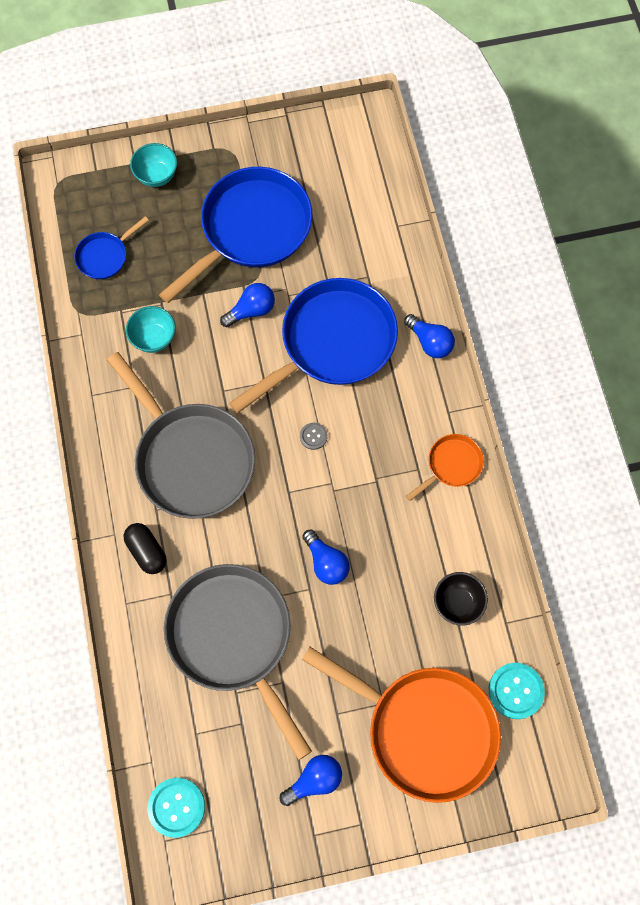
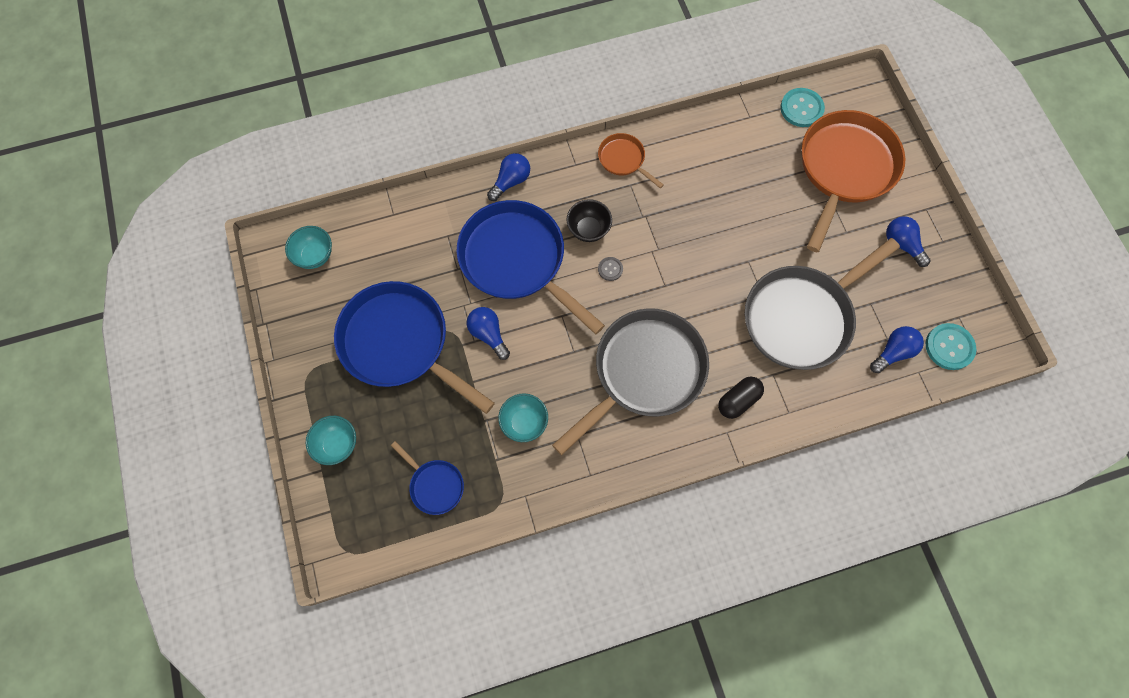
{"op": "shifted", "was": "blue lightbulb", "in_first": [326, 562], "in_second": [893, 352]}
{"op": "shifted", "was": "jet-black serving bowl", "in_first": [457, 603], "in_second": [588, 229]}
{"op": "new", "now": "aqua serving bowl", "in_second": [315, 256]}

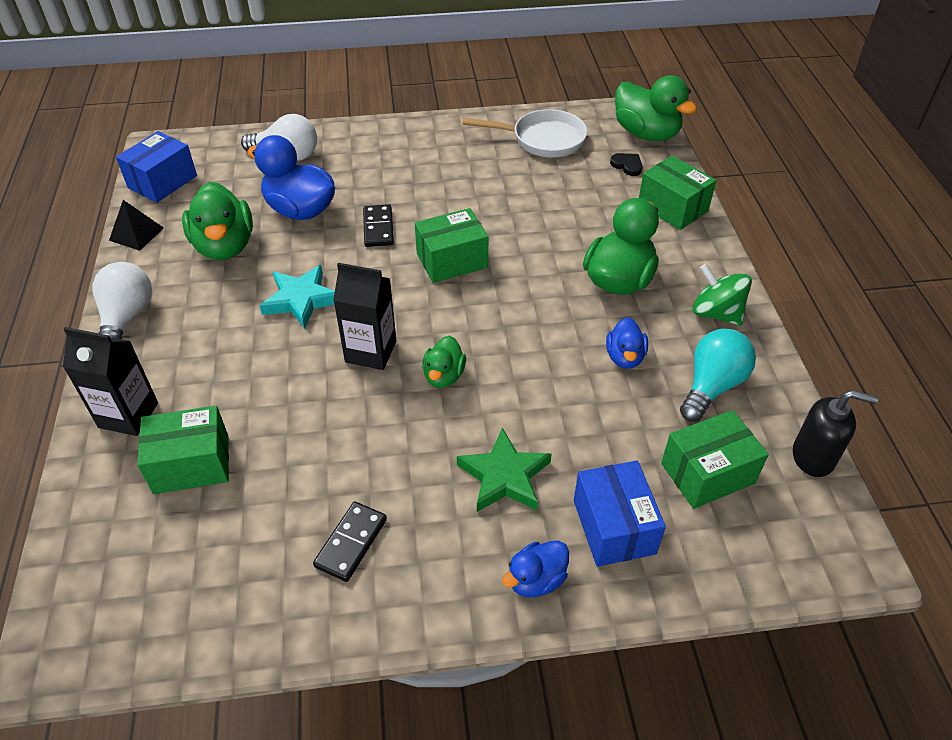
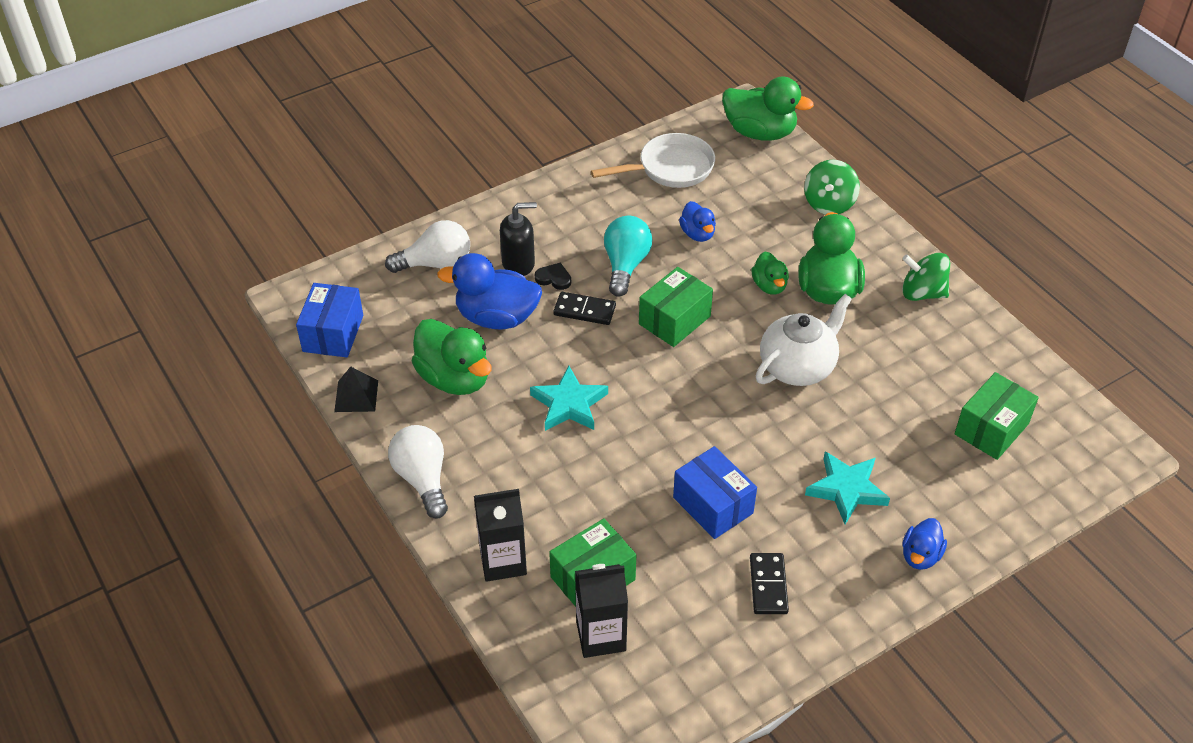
{"op": "shifted", "was": "jet-black milk carton", "in_first": [371, 352], "in_second": [601, 636]}
{"op": "rotated", "was": "jet-black domino piece", "in_first": [378, 228], "in_second": [584, 310], "clockwise": -45}
{"op": "shifted", "was": "leaf-green duck", "in_first": [444, 376], "in_second": [769, 286]}
{"op": "repainted", "was": "leaf-green star", "now": "aqua star", "in_first": [504, 476], "in_second": [846, 489]}
{"op": "shifted", "was": "blue box", "in_first": [614, 527], "in_second": [713, 505]}
{"op": "shifted", "was": "blue duck", "in_first": [624, 357], "in_second": [697, 234]}
{"op": "shifted", "was": "jet-black heart", "in_first": [627, 165], "in_second": [554, 278]}
{"op": "swapped", "was": "leaf-green box", "now": "leaf-green spinning top", "in_first": [672, 207], "in_second": [829, 203]}
{"op": "shifted", "was": "aqua lightbulb", "in_first": [712, 386], "in_second": [625, 265]}
{"op": "shifted", "was": "jet-black pump bottle", "in_first": [813, 457], "in_second": [518, 263]}
{"op": "new", "now": "snow-white tea pot", "in_second": [798, 367]}

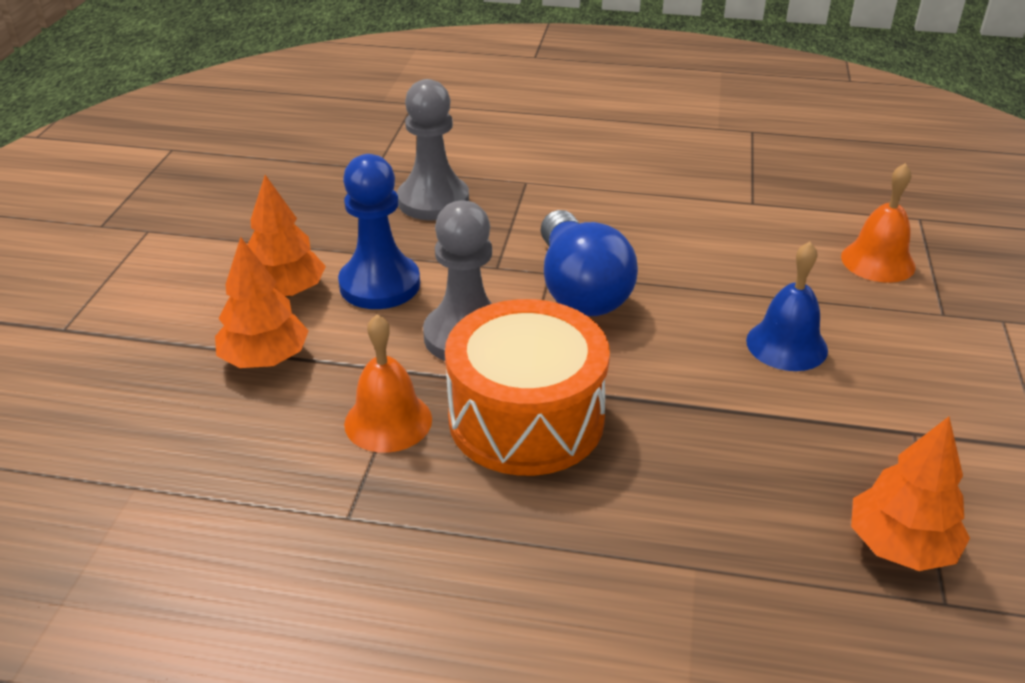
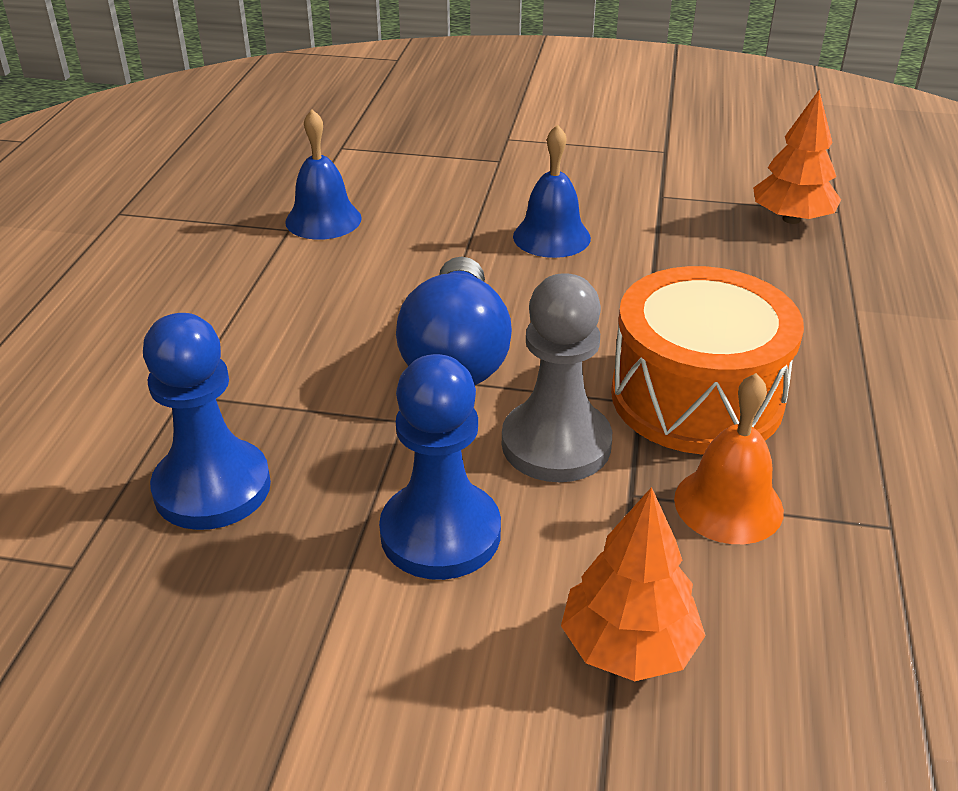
{"op": "gone", "was": "orange fir tree", "in_first": [285, 292]}
{"op": "repainted", "was": "ash-grey chess pawn", "now": "blue chess pawn", "in_first": [433, 201], "in_second": [212, 488]}
{"op": "rotated", "was": "blue lightbulb", "in_first": [579, 289], "in_second": [456, 354], "clockwise": 105}
{"op": "gone", "was": "orange bell", "in_first": [878, 261]}
{"op": "new", "now": "blue bell", "in_second": [323, 220]}

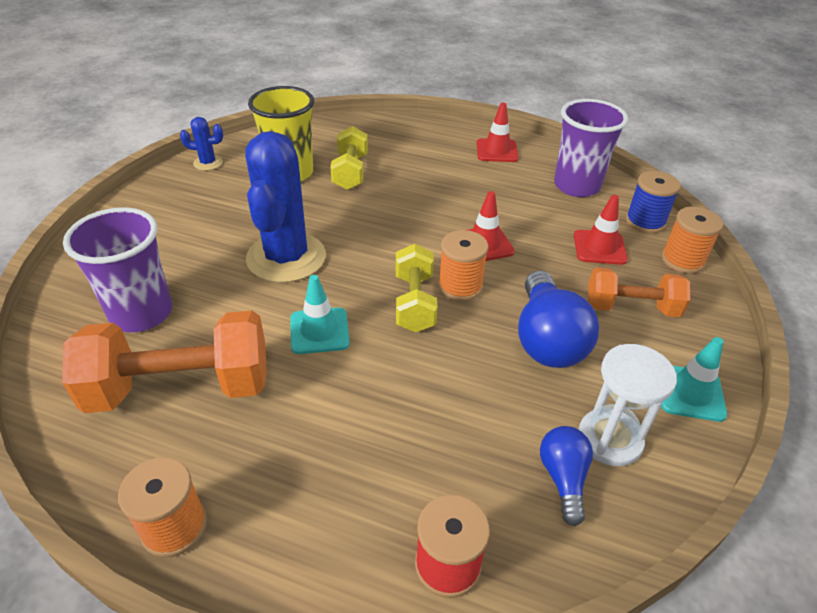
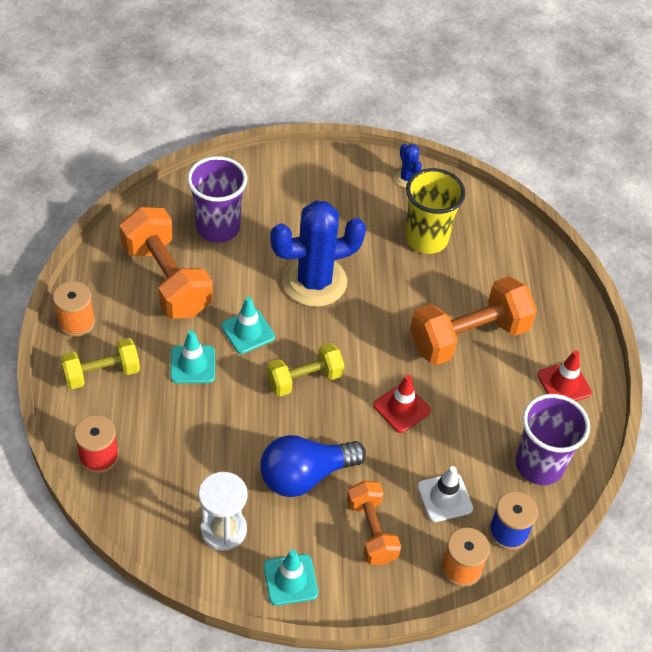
{"op": "shifted", "was": "golden hand weight", "in_first": [350, 172], "in_second": [101, 373]}
{"op": "gone", "was": "orange bobbin", "in_first": [460, 286]}
{"op": "gone", "was": "blue lightbulb", "in_first": [563, 478]}
{"op": "repainted", "was": "red road cone", "now": "snow-white road cone", "in_first": [599, 247], "in_second": [444, 497]}
{"op": "new", "now": "aqua road cone", "in_second": [192, 364]}
{"op": "new", "now": "orange hand weight", "in_second": [468, 337]}

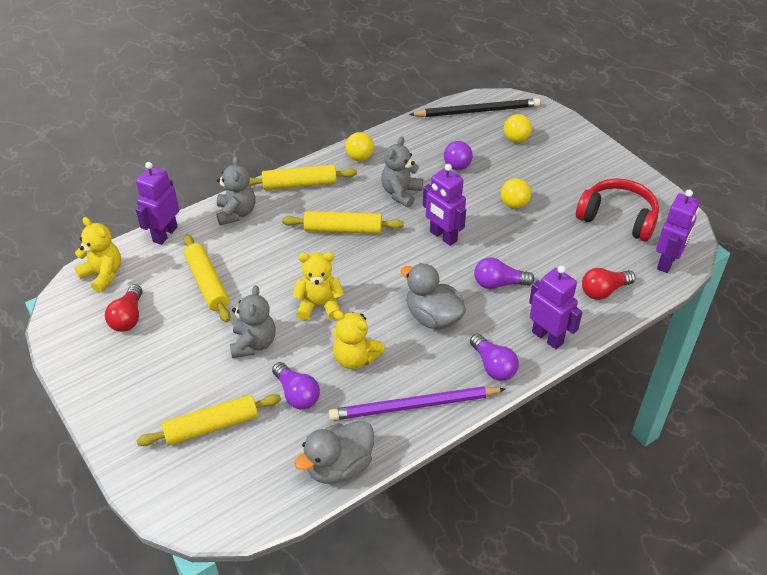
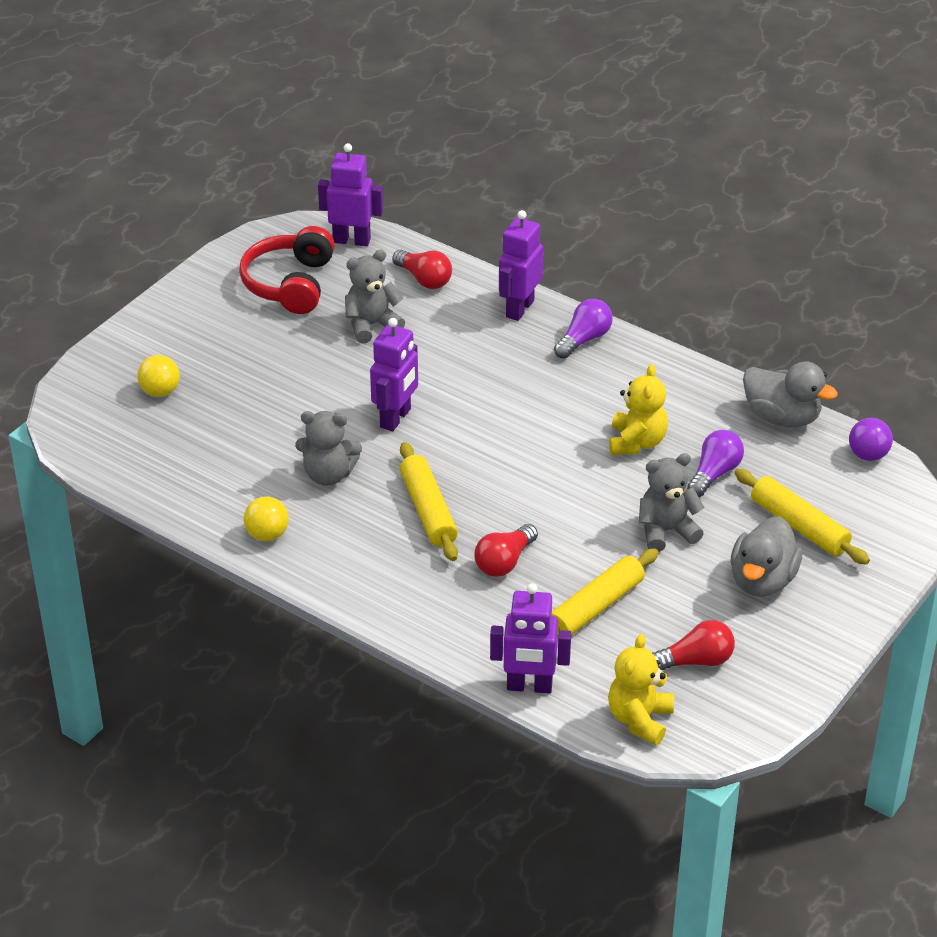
{"op": "shifted", "was": "ash-grey teddy bear", "in_first": [236, 213], "in_second": [372, 325]}
{"op": "gone", "was": "golden pastry roller", "in_first": [299, 184]}
{"op": "gone", "was": "golden teddy bear", "in_first": [319, 305]}
{"op": "gone", "was": "royal purple pencil", "in_first": [414, 406]}
{"op": "shifted", "was": "ash-grey duck", "in_first": [433, 317], "in_second": [762, 581]}
{"op": "gone", "was": "jet-black pencil", "in_first": [477, 111]}
{"op": "shifted", "was": "royal purple ball", "in_first": [457, 166], "in_second": [868, 455]}
{"op": "gone", "was": "royal purple lightbulb", "in_first": [498, 283]}
{"op": "gone", "was": "golden ball", "in_first": [514, 204]}
{"op": "new", "now": "red lightbulb", "in_second": [504, 562]}

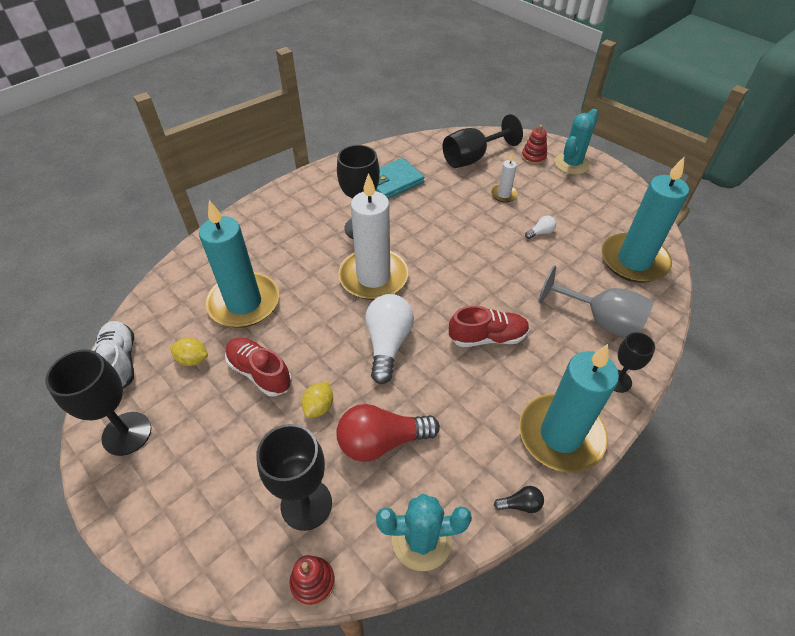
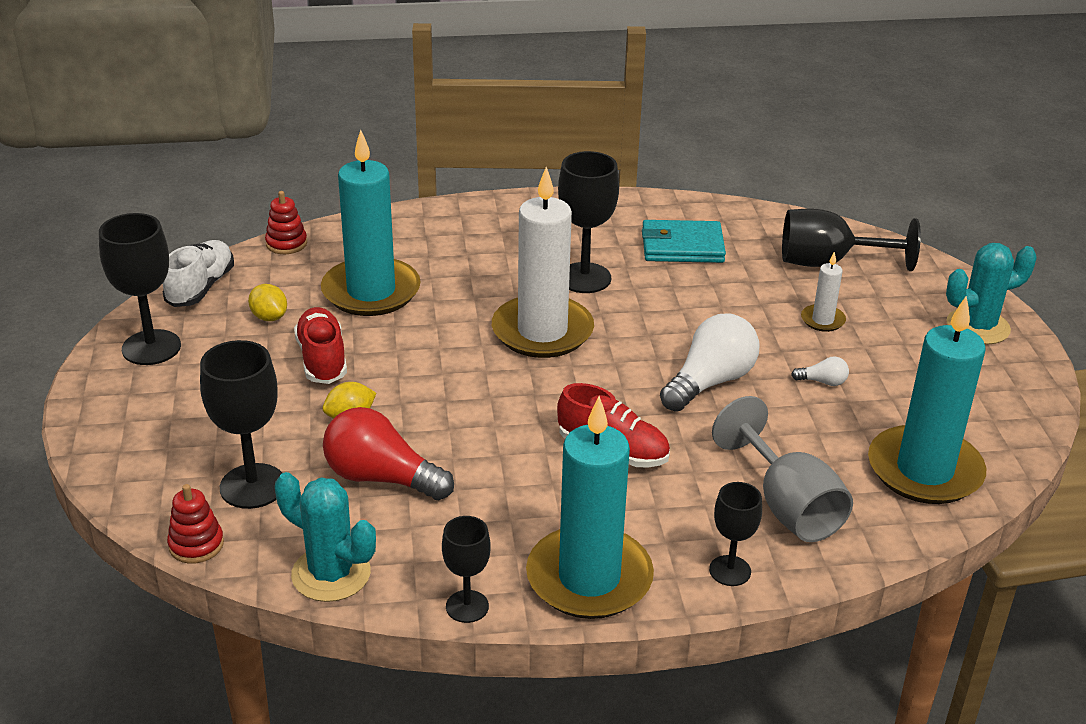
{"op": "shifted", "was": "snow-white lightbulb", "in_first": [388, 344], "in_second": [710, 382]}
{"op": "swapped", "was": "jet-black lightbulb", "now": "jet-black chalice", "in_first": [520, 504], "in_second": [467, 606]}
{"op": "shifted", "was": "red stacking toy", "in_first": [533, 157], "in_second": [286, 243]}

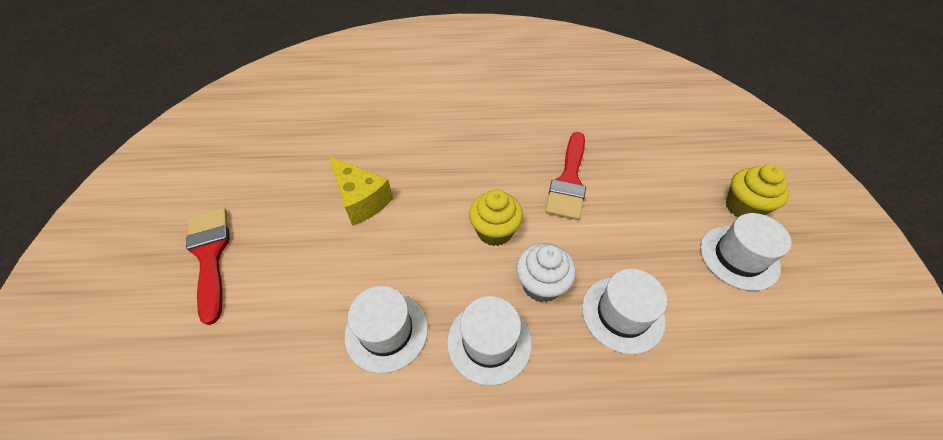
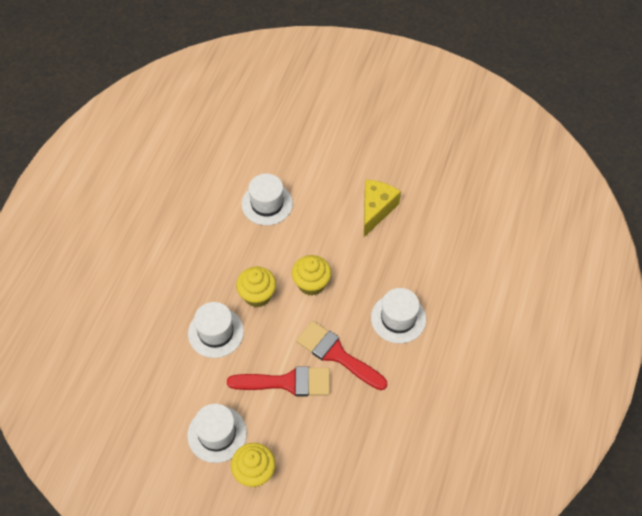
{"op": "shifted", "was": "red paint brush", "in_first": [210, 255], "in_second": [287, 382]}
{"op": "rotated", "was": "golden cheese", "in_first": [361, 200], "in_second": [376, 210], "clockwise": 135}
{"op": "shifted", "was": "snow-white top hat", "in_first": [489, 342], "in_second": [398, 318]}
{"op": "repainted", "was": "snow-white muffin", "now": "golden muffin", "in_first": [541, 285], "in_second": [257, 295]}

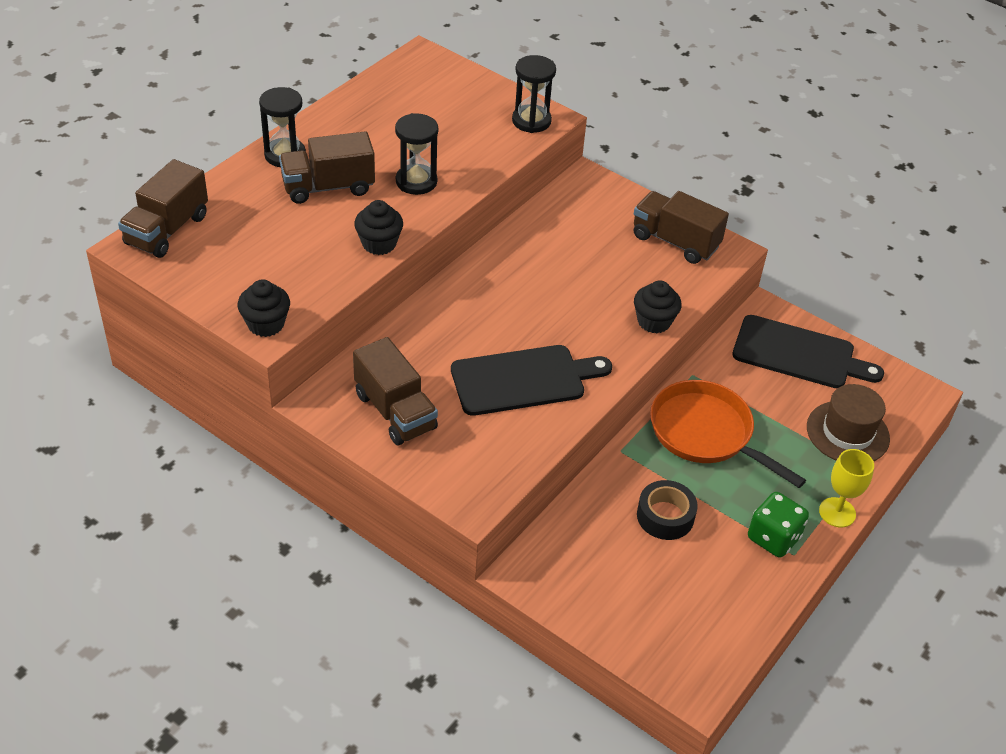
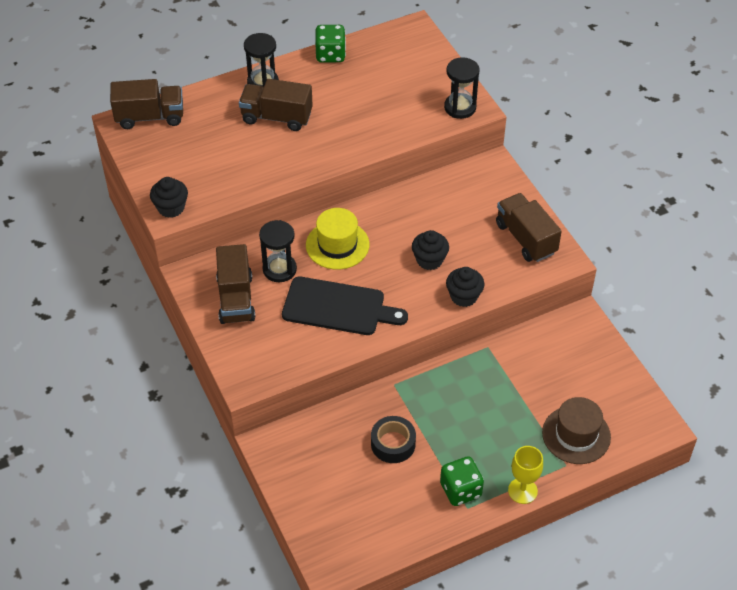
{"op": "rotated", "was": "brown toy truck", "in_first": [167, 230], "in_second": [150, 117], "clockwise": -150}
{"op": "shifted", "was": "jet-black muffin", "in_first": [379, 244], "in_second": [429, 260]}
{"op": "shifted", "was": "jet-black hourglass", "in_first": [416, 182], "in_second": [279, 269]}
{"op": "gone", "was": "orange pan", "in_first": [706, 433]}
{"op": "gone", "was": "jet-black cutting board", "in_first": [799, 354]}
{"op": "new", "now": "golden top hat", "in_second": [337, 245]}
{"op": "new", "now": "leaf-green game die", "in_second": [330, 55]}

